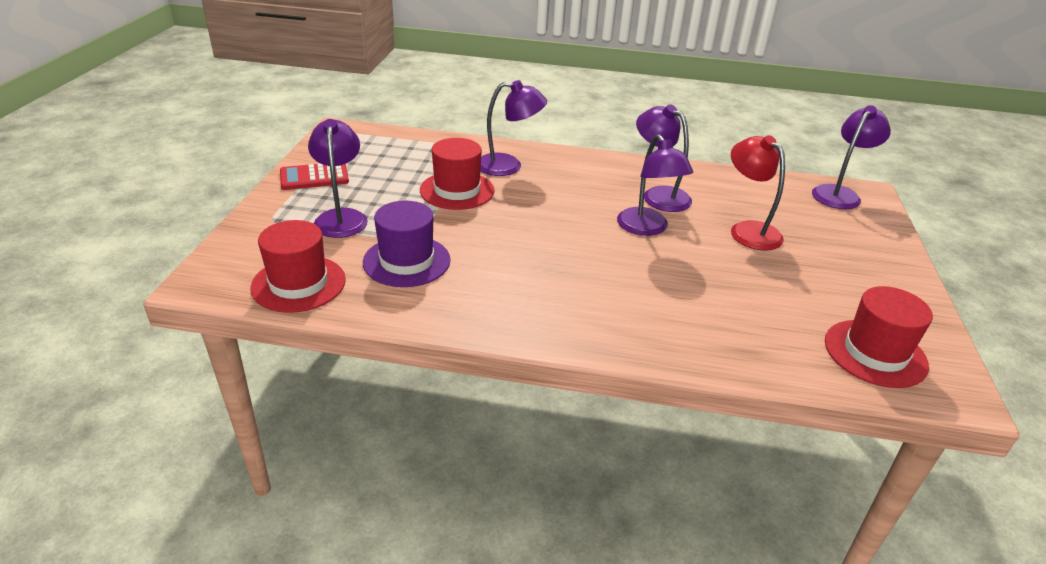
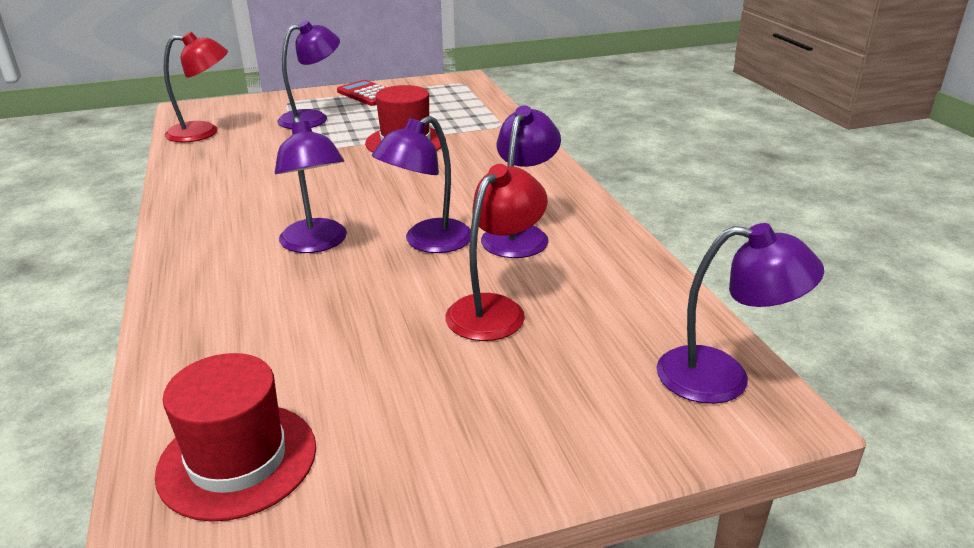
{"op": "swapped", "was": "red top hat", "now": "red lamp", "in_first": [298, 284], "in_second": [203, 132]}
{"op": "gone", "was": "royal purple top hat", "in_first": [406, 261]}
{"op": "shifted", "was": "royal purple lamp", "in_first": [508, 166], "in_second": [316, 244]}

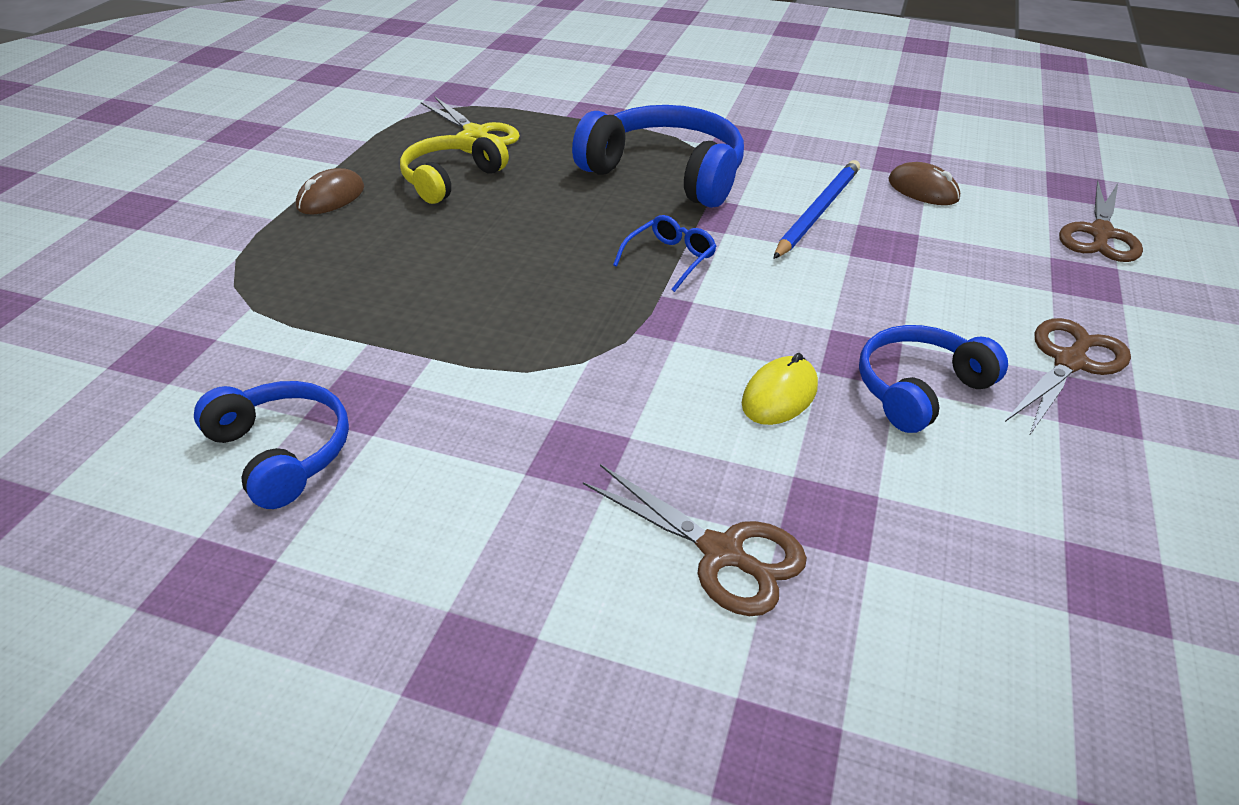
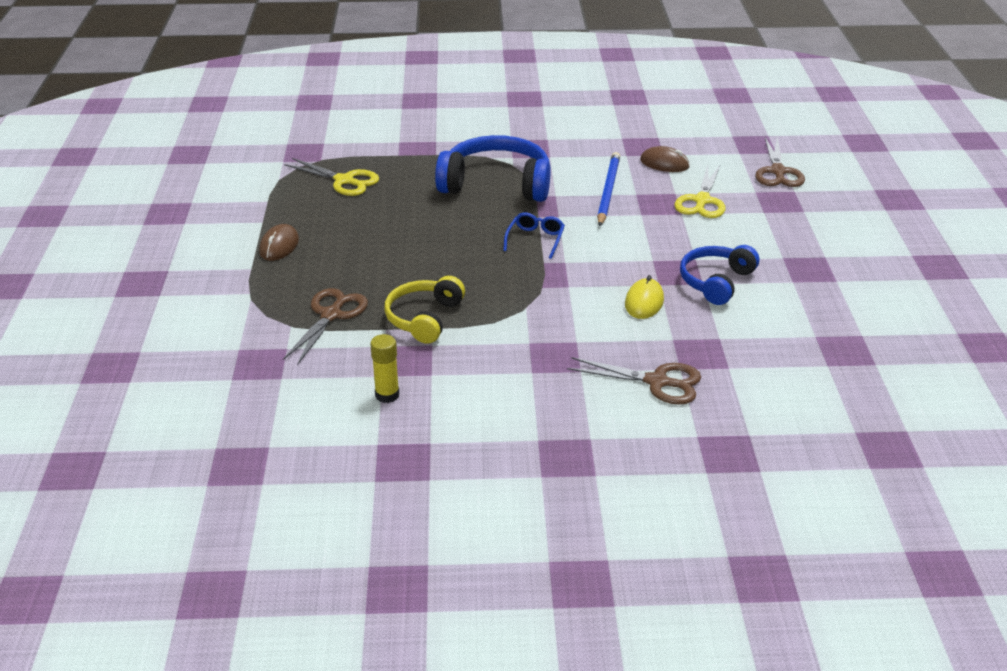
{"op": "swapped", "was": "blue over-ear headphones", "now": "golden glue", "in_first": [282, 452], "in_second": [387, 395]}
{"op": "shifted", "was": "golden over-ear headphones", "in_first": [450, 179], "in_second": [424, 318]}
{"op": "shifted", "was": "brown scissors", "in_first": [1069, 362], "in_second": [331, 315]}
{"op": "new", "now": "golden scissors", "in_second": [702, 201]}

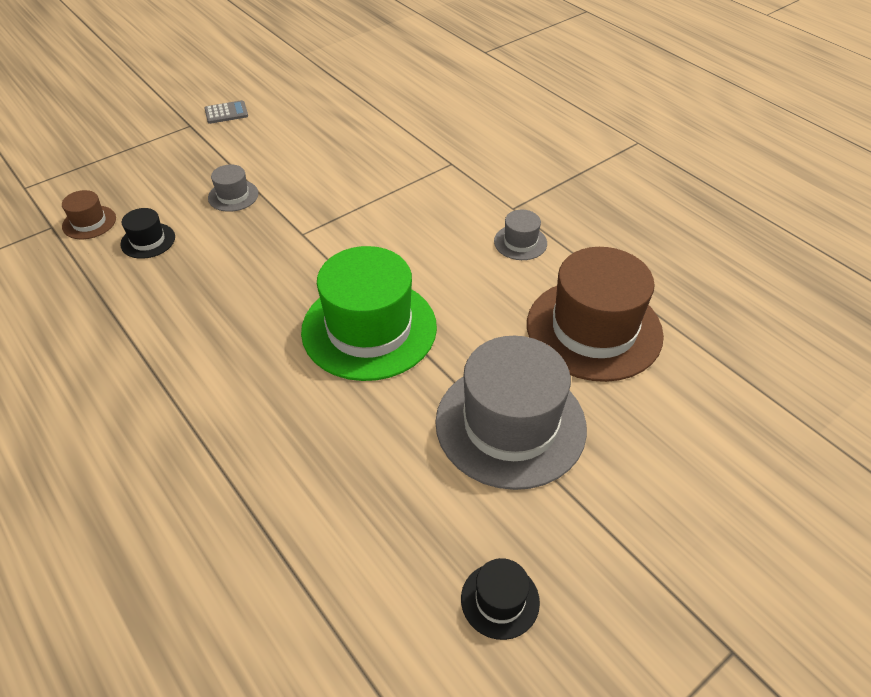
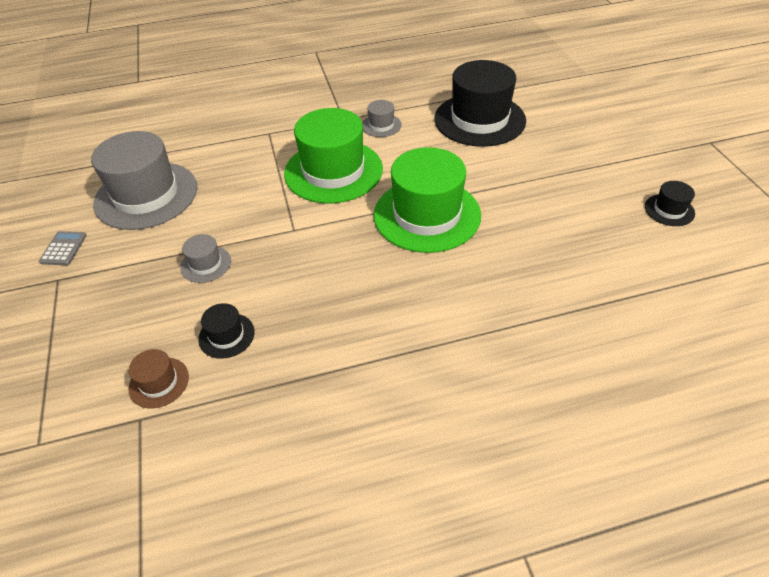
{"op": "shifted", "was": "ash-grey top hat", "in_first": [510, 424], "in_second": [146, 195]}
{"op": "repainted", "was": "brown top hat", "now": "jet-black top hat", "in_first": [594, 329], "in_second": [479, 119]}
{"op": "new", "now": "leaf-green top hat", "in_second": [333, 171]}

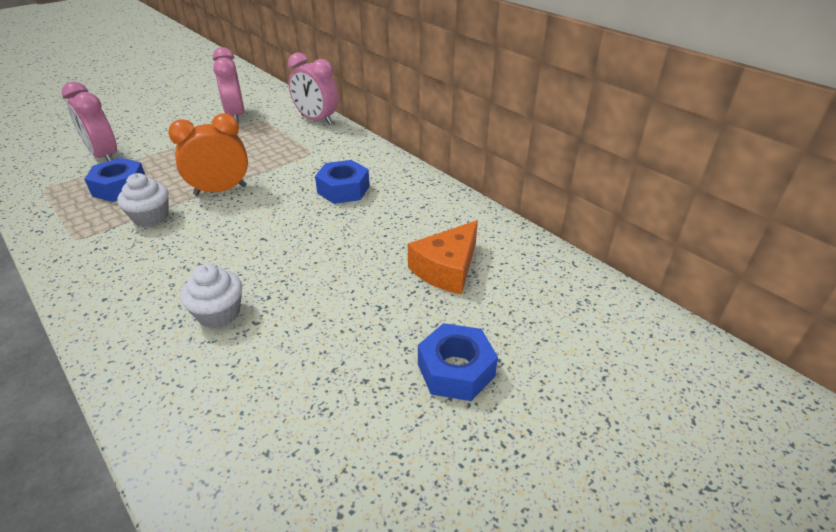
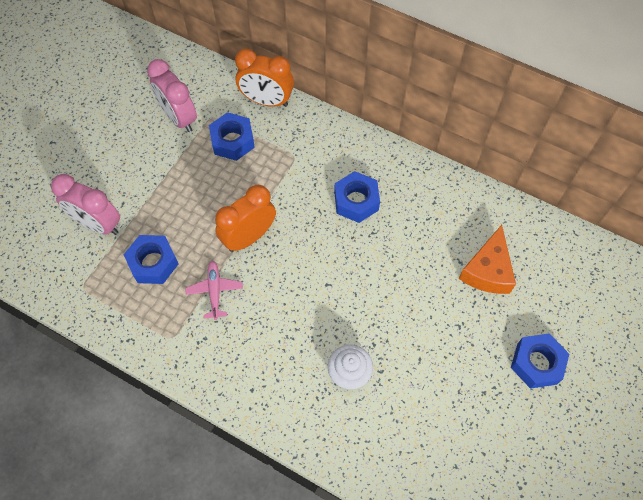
{"op": "swapped", "was": "snow-white muffin", "now": "pink aeroplane", "in_first": [151, 217], "in_second": [215, 291]}
{"op": "repainted", "was": "pink clock", "now": "orange clock", "in_first": [316, 120], "in_second": [266, 101]}
{"op": "new", "now": "blue nut", "in_second": [232, 141]}

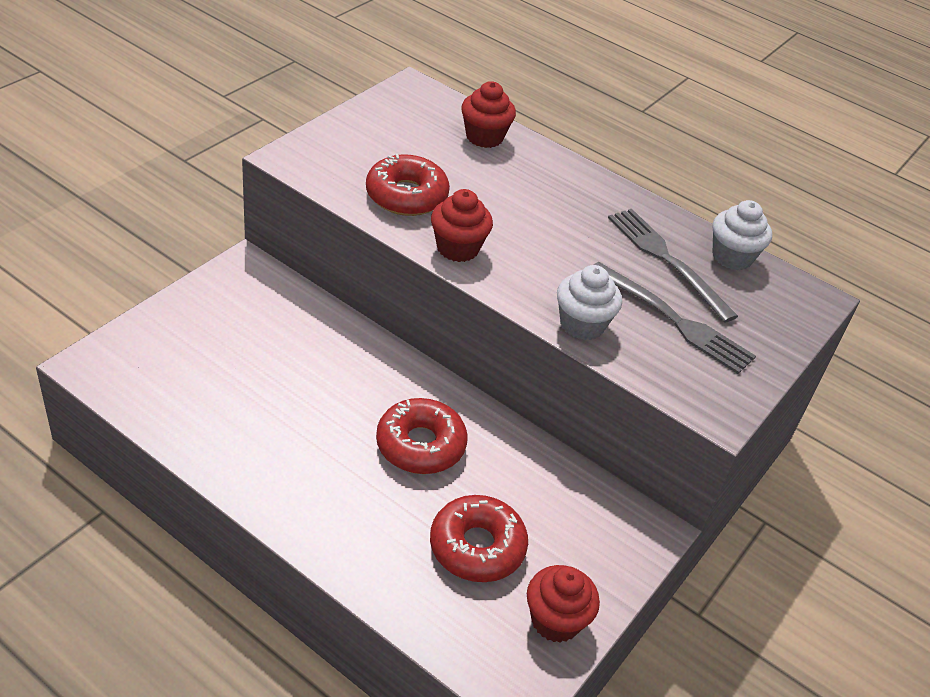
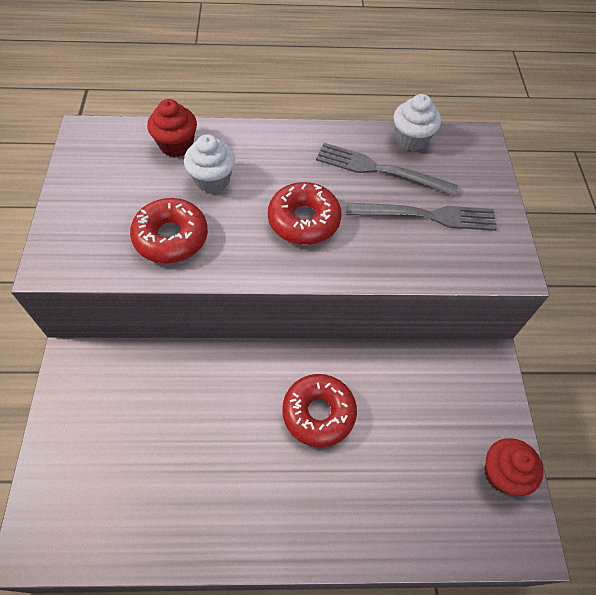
{"op": "shifted", "was": "red glazed donut", "in_first": [477, 547], "in_second": [304, 220]}
{"op": "gone", "was": "red muffin", "in_first": [457, 248]}
{"op": "shifted", "was": "snow-white muffin", "in_first": [582, 324], "in_second": [212, 180]}

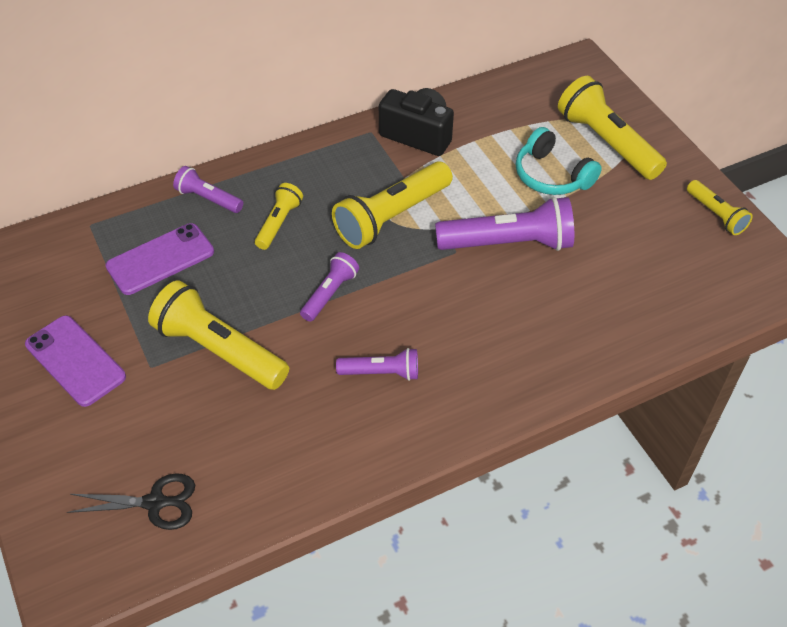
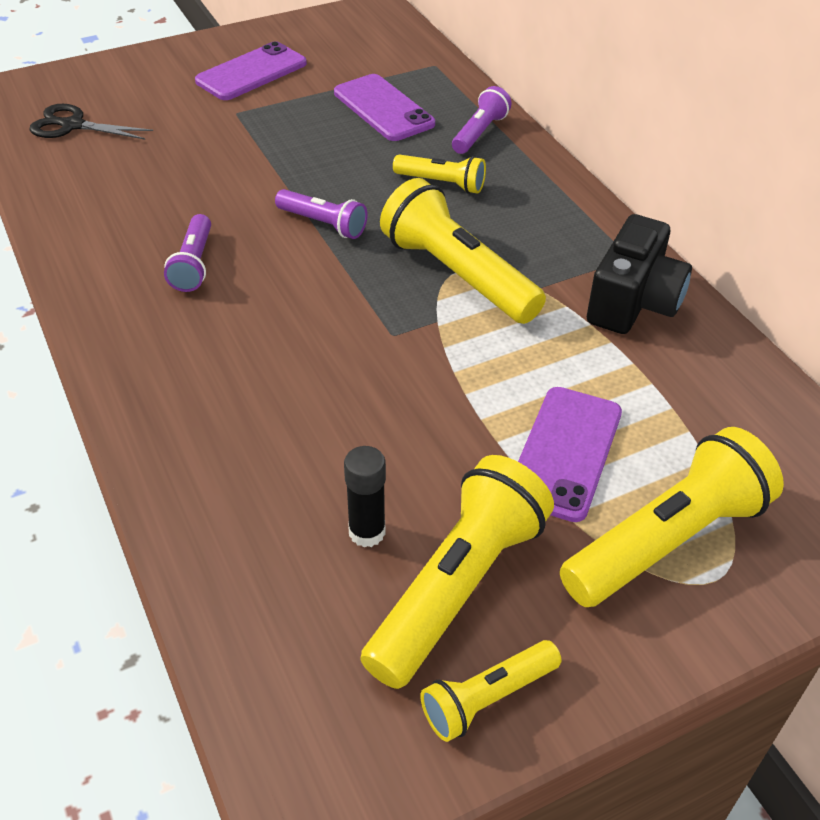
{"op": "rotated", "was": "jet-black scissors", "in_first": [155, 503], "in_second": [73, 125], "clockwise": 105}
{"op": "shifted", "was": "golden flashlight", "in_first": [219, 350], "in_second": [457, 587]}
{"op": "gone", "was": "royal purple flashlight", "in_first": [508, 243]}
{"op": "swapped", "was": "aqua over-ear headphones", "now": "royal purple mobile phone", "in_first": [552, 175], "in_second": [565, 453]}
{"op": "new", "now": "jet-black glue", "in_second": [367, 532]}

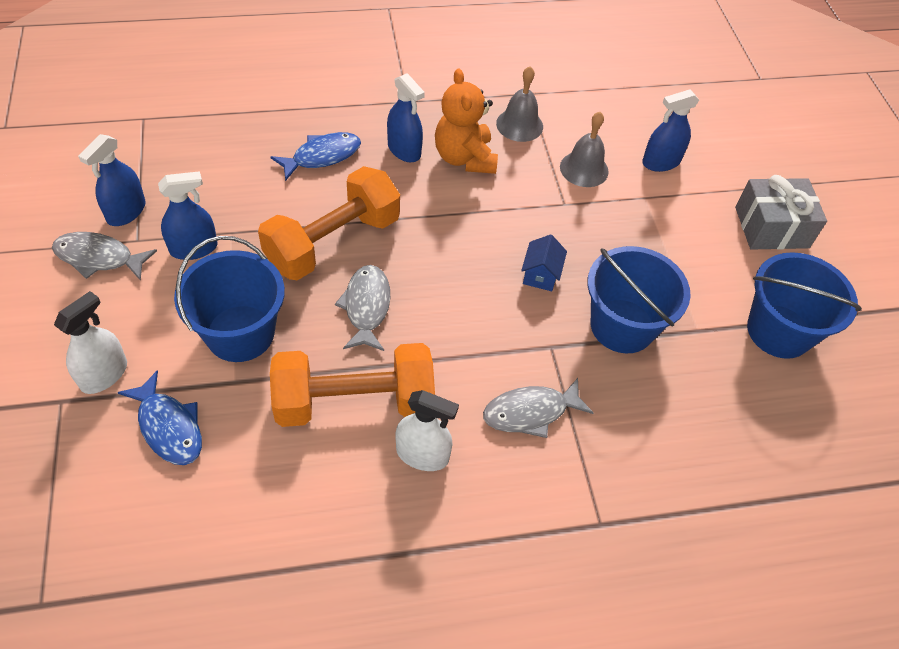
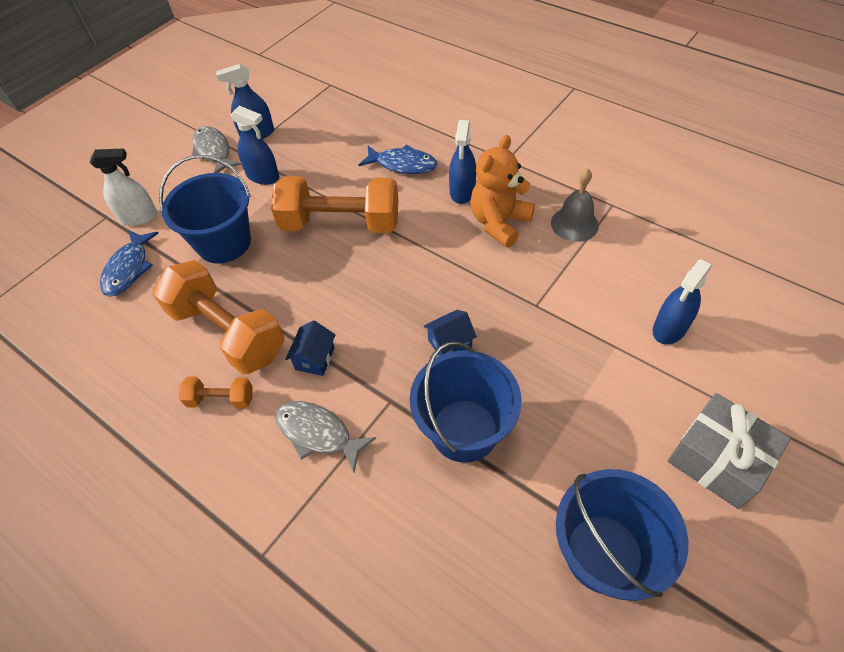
{"op": "gone", "was": "ash-grey fish", "in_first": [366, 307]}
{"op": "swapped", "was": "snow-white sprayer", "now": "orange hand weight", "in_first": [422, 454], "in_second": [221, 399]}
{"op": "gone", "was": "ash-grey bell", "in_first": [584, 169]}
{"op": "rotated", "was": "blue sprayer", "in_first": [661, 162], "in_second": [669, 328], "clockwise": -75}
{"op": "new", "now": "blue toy house", "in_second": [315, 358]}

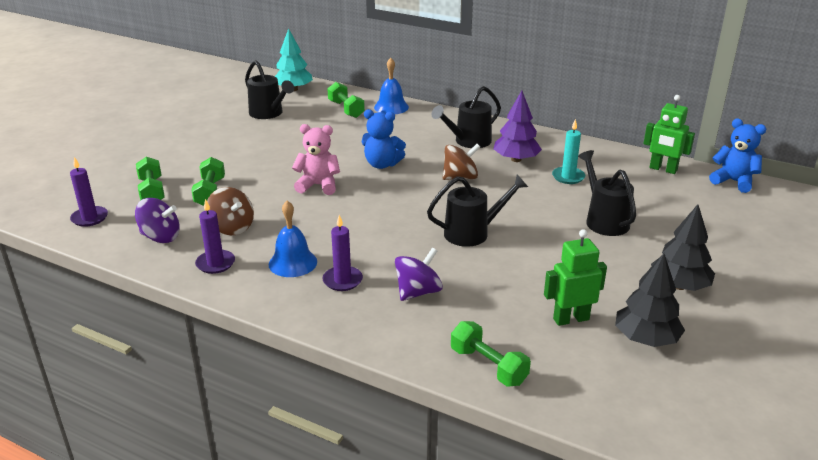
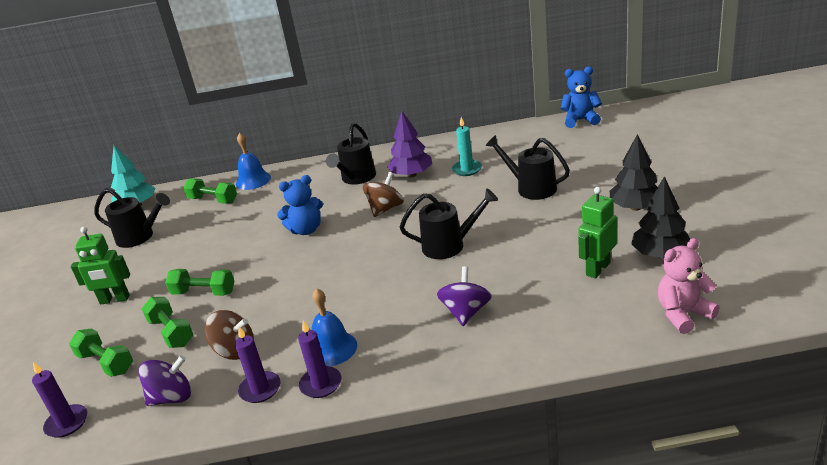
{"op": "shifted", "was": "pink teddy bear", "in_first": [318, 185], "in_second": [683, 314]}
{"op": "shifted", "was": "royal purple pillar candle", "in_first": [342, 280], "in_second": [321, 384]}
{"op": "rotated", "was": "jet-black sprinkling can", "in_first": [473, 233], "in_second": [450, 245], "clockwise": 45}
{"op": "shifted", "was": "leaf-green hand weight", "in_first": [488, 366], "in_second": [204, 292]}
{"op": "shifted", "was": "leaf-green toy robot", "in_first": [663, 169], "in_second": [114, 300]}

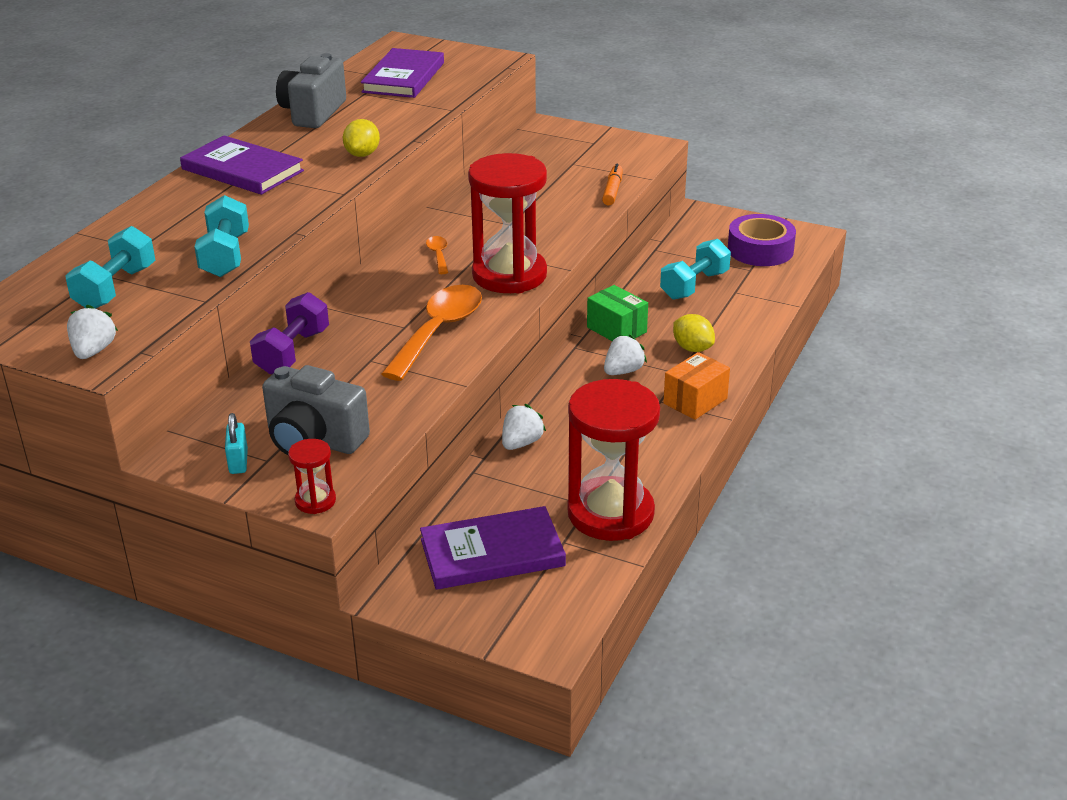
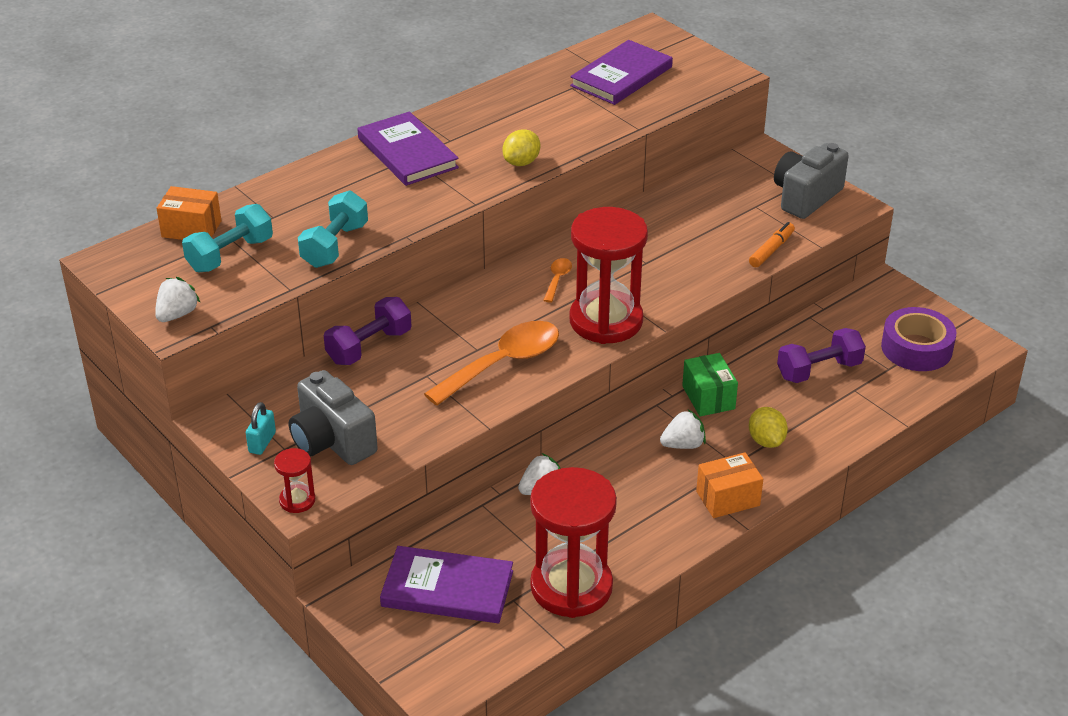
{"op": "shifted", "was": "ash-grey photo camera", "in_first": [313, 113], "in_second": [806, 197]}
{"op": "repainted", "was": "aqua hand weight", "now": "royal purple hand weight", "in_first": [694, 285], "in_second": [819, 370]}
{"op": "new", "now": "orange box", "in_second": [191, 229]}

